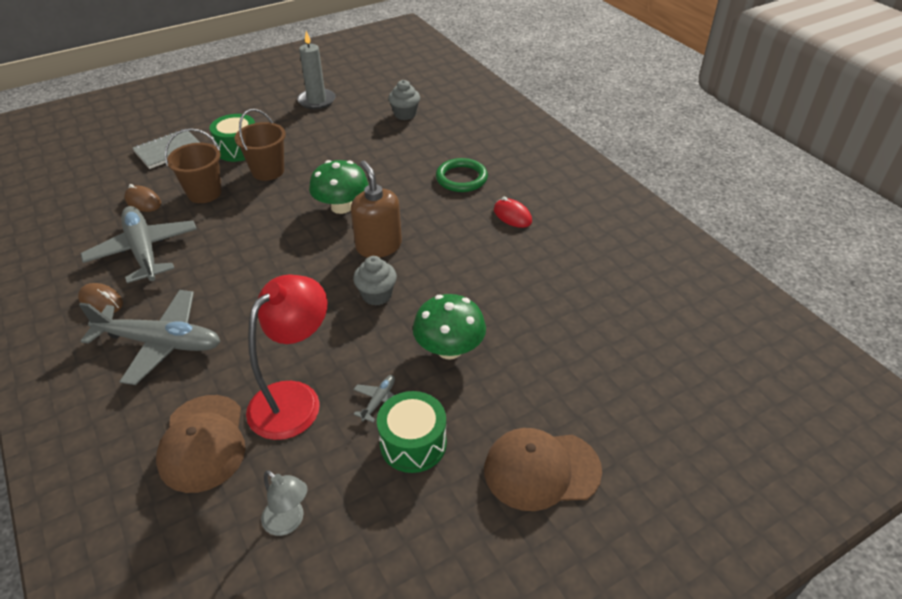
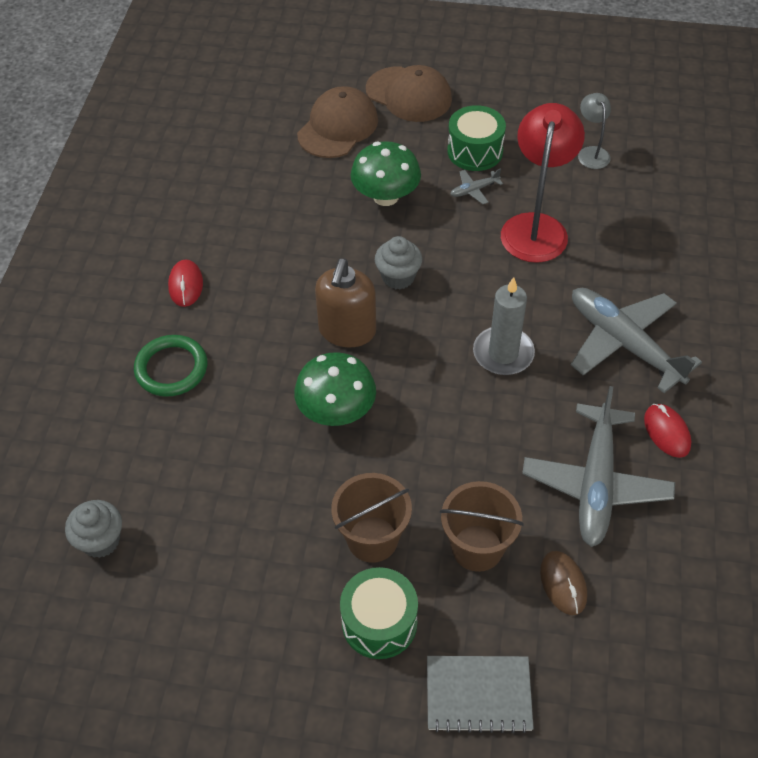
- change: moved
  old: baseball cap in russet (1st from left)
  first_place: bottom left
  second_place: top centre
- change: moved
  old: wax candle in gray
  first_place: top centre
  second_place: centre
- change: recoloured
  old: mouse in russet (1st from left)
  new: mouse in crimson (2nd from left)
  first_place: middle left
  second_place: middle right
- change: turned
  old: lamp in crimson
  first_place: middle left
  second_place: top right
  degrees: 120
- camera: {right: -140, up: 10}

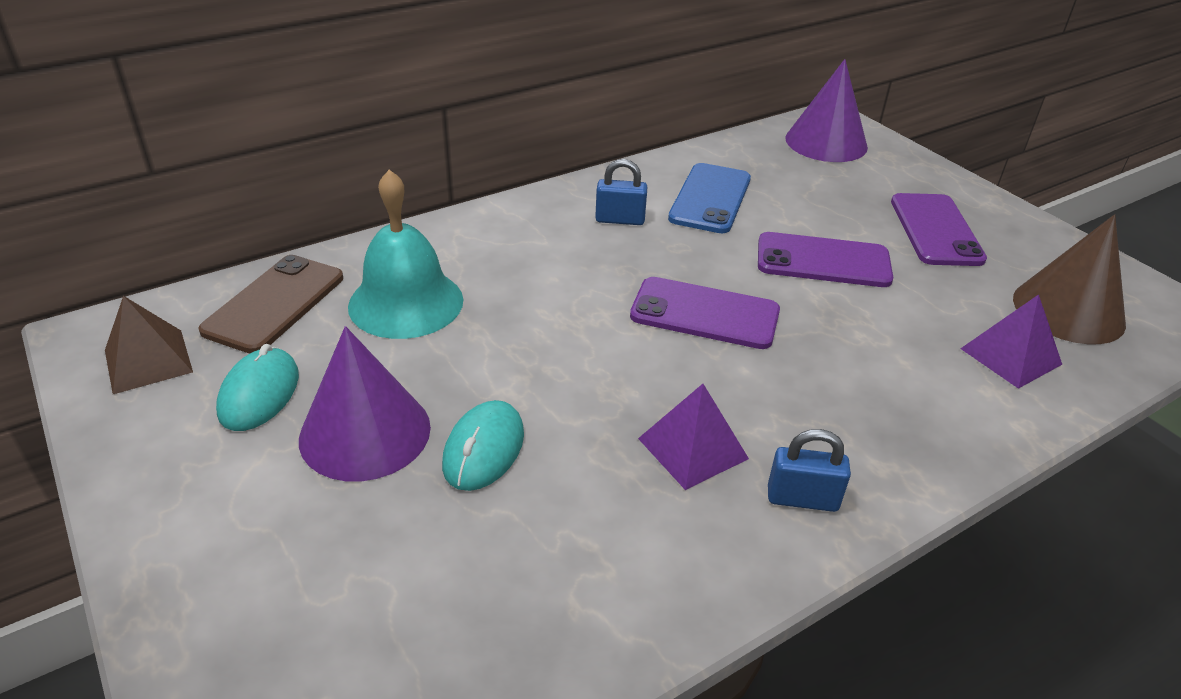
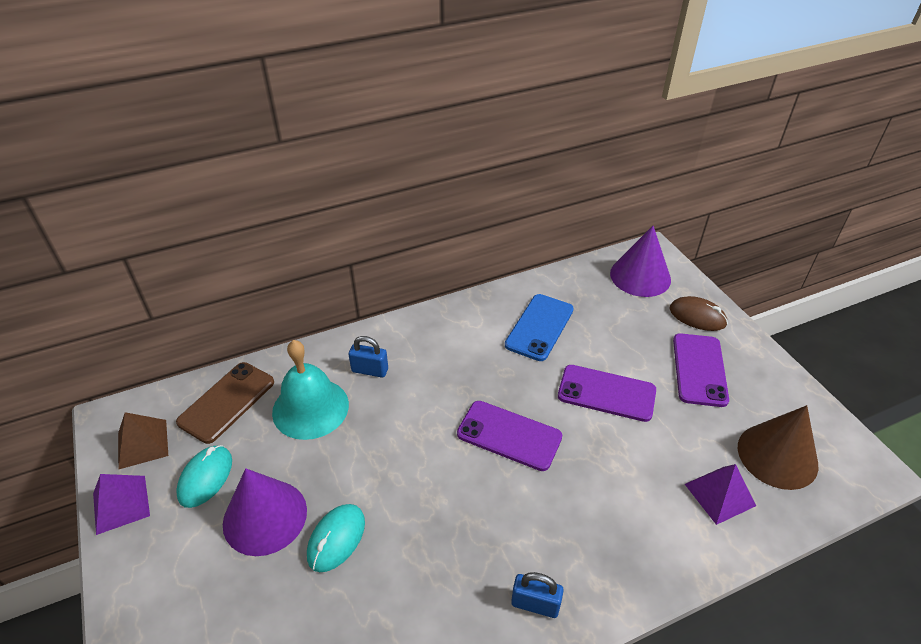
- change: added
  new: mouse in russet
  second_place: middle right
- change: moved
  old: padlock in royal blue (1st from left)
  first_place: top centre
  second_place: centre
- change: moved
  old: pyramid in violet (1st from left)
  first_place: centre
  second_place: bottom left
- camera: {right: 10, up: 5}

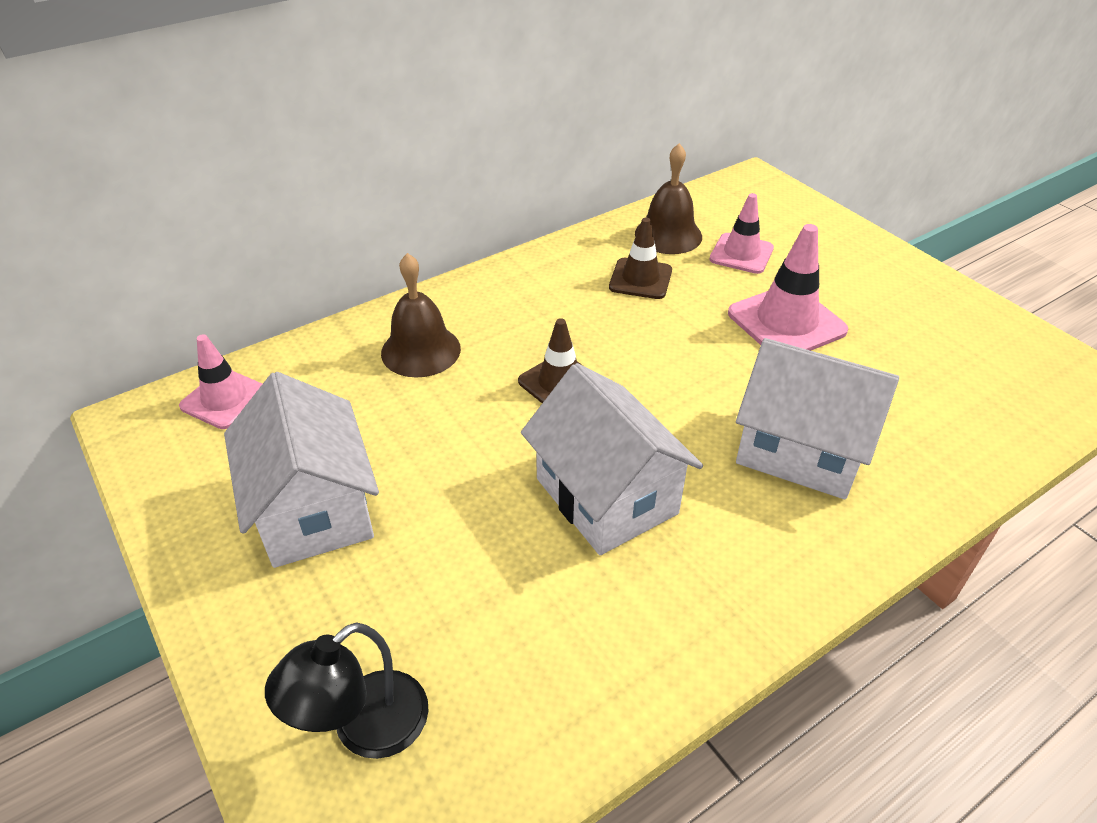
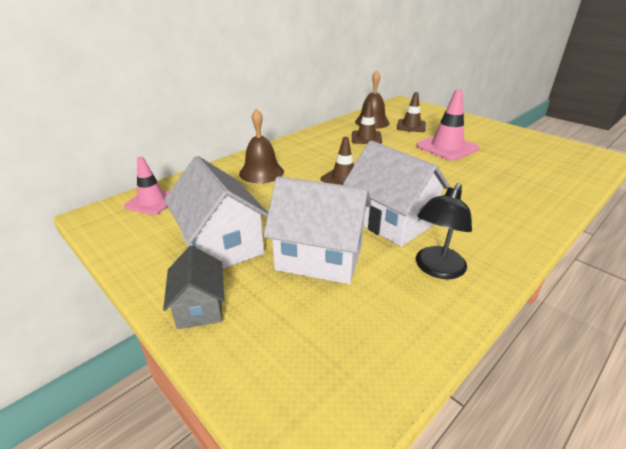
- change: added
  new: house in gray
  second_place: middle left
- change: moved
  old: lamp in ebony
  first_place: bottom left
  second_place: middle right
- change: moved
  old: house in pure white (3rd from left in the first image)
  new: house in pure white (2nd from left)
  first_place: middle right
  second_place: centre
- change: recoloured
  old: road cone in pink (2nd from left)
  new: road cone in russet (3rd from left)
  first_place: top right
  second_place: top centre
- camera: {right: -10, up: -10}

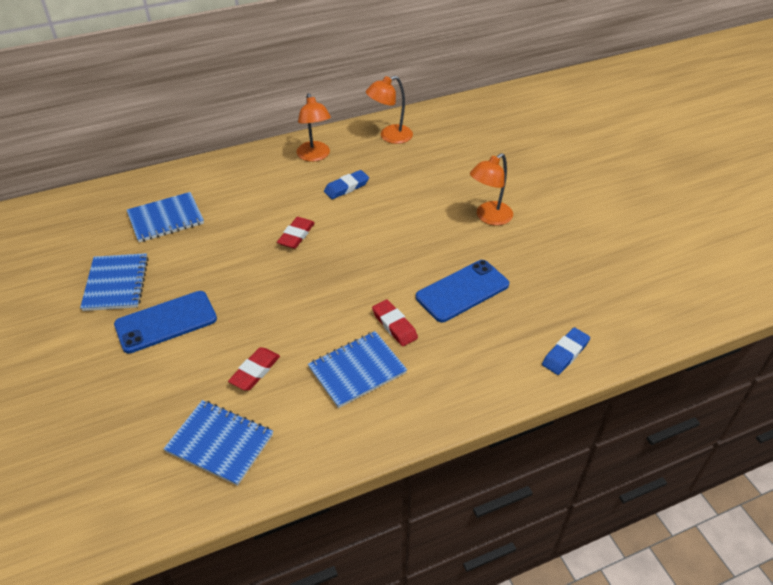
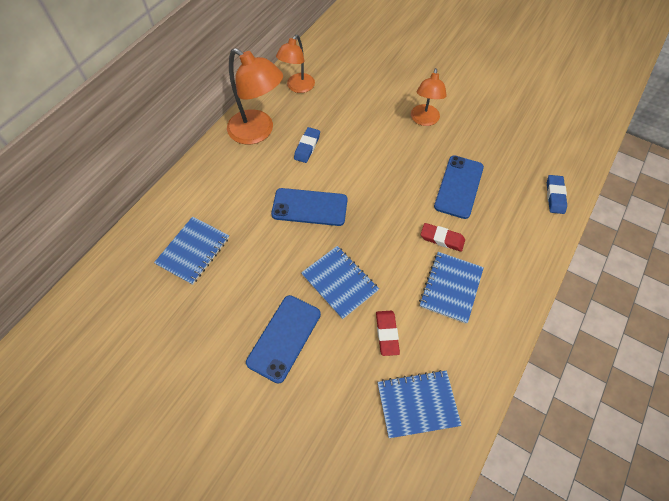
- change: moved
  old: notebook in royal blue (1st from left in the first image)
  new: notebook in royal blue (2nd from left)
  first_place: middle left
  second_place: centre
- change: replaced
  old: pencil eraser in crimson (2nd from left)
  new: phone in royal blue (2nd from left)
  first_place: centre
  second_place: centre
- change: resized
  old: lamp in orange (1st from left)
  first_place: top centre
  second_place: top centre
  factor: 1.56
- camera: {right: -35, up: 15}

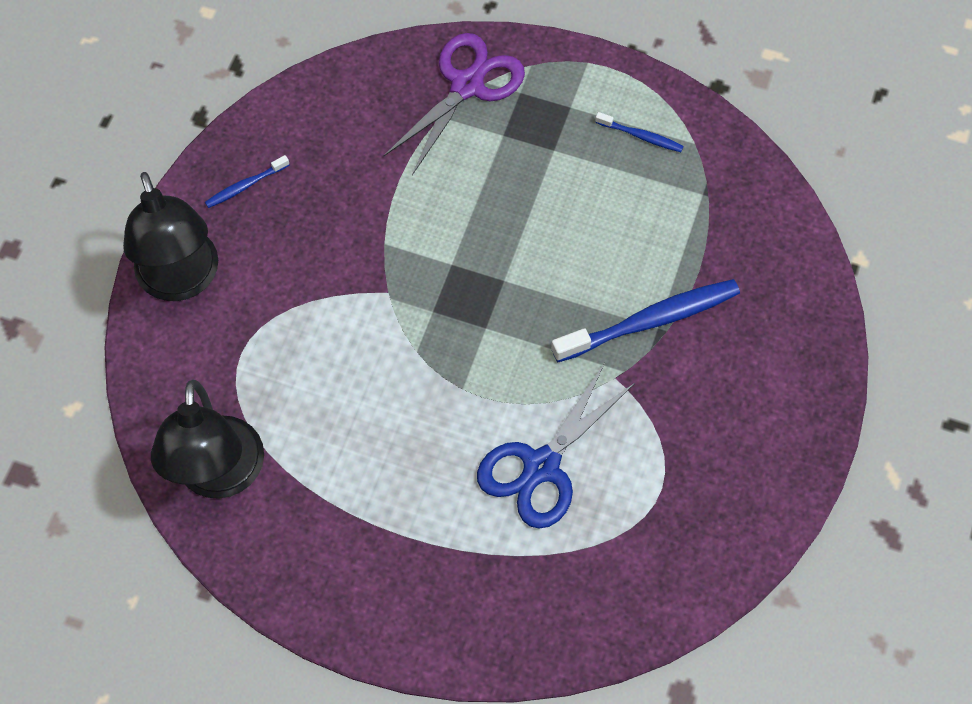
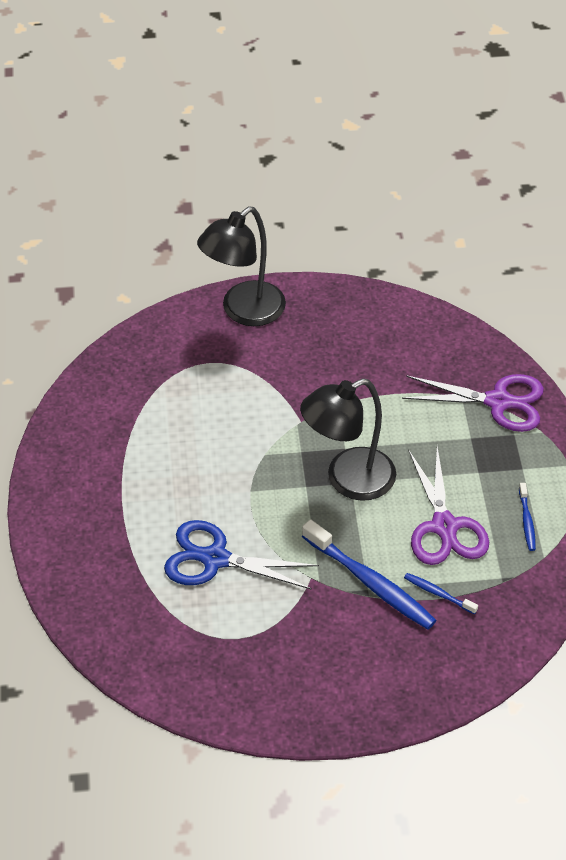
- change: added
  new: scissors in violet (1st from left)
  second_place: middle right
- change: moved
  old: lamp in ebony (2nd from left)
  first_place: middle left
  second_place: centre
- change: moved
  old: dental brush in royal blue (1st from left in the first image)
  new: dental brush in royal blue (2nd from left)
  first_place: top left
  second_place: bottom right
- camera: {right: 65, up: -15}

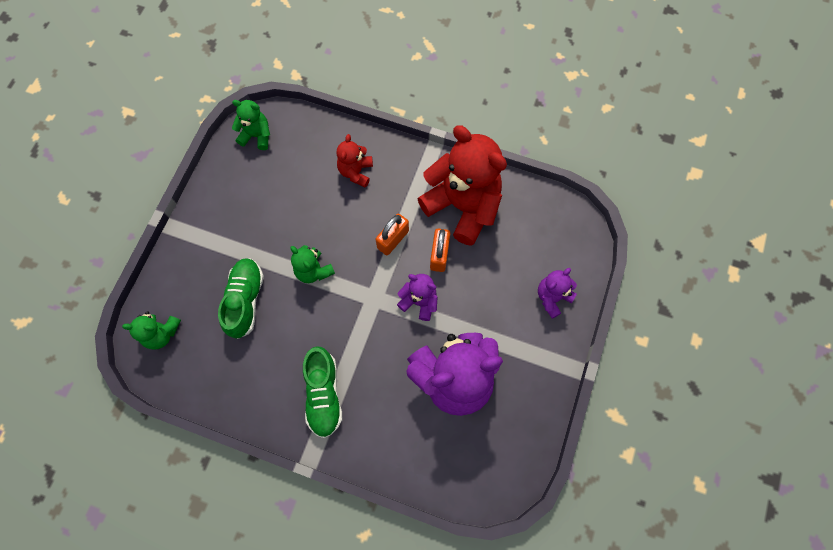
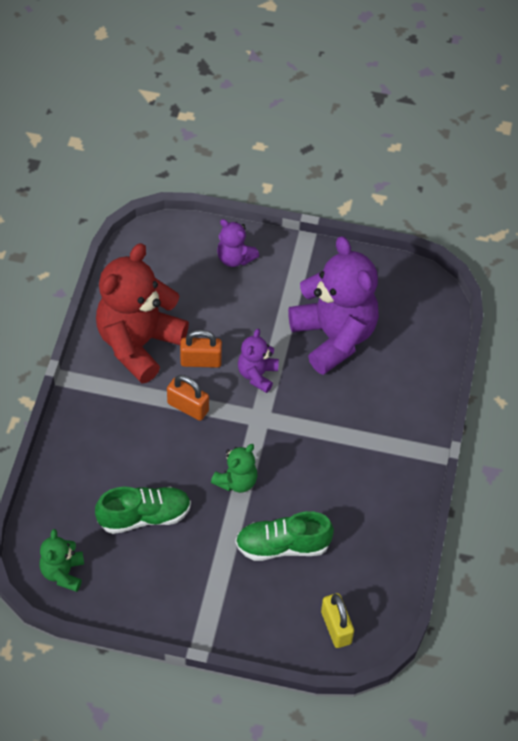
- change: removed
  old: teddy in crimson (1st from left)
  first_place: top centre
- change: moved
  old: lace-up shoe in emerald (2nd from left in the first image)
  new: lace-up shoe in emerald (1st from left)
  first_place: bottom centre
  second_place: bottom left
- change: replaced
  old: teddy in emerald (1st from left)
  new: padlock in golden
  first_place: middle left
  second_place: bottom centre
- camera: {right: -100, up: -15}

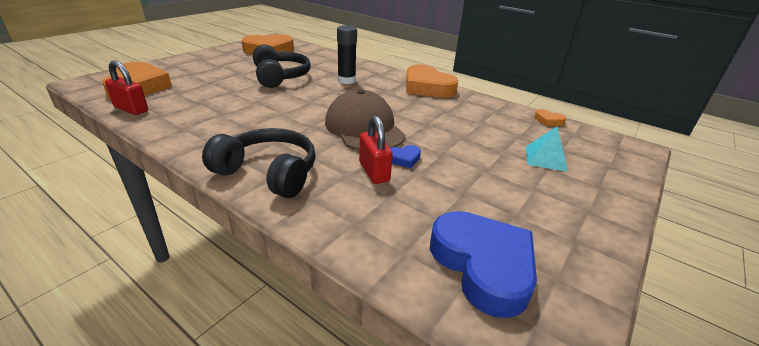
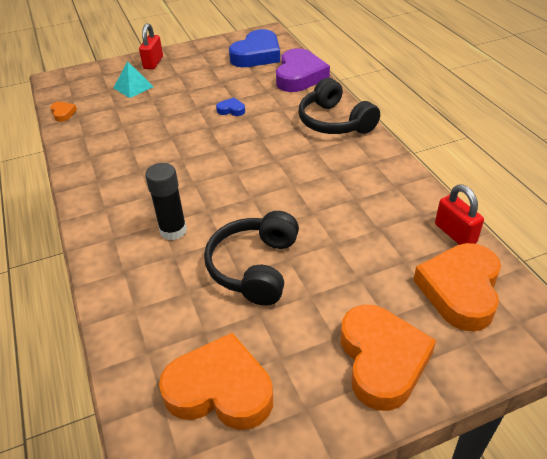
- change: removed
  old: baseball cap in russet
  first_place: centre
- change: added
  new: heart shape in violet
  second_place: top centre
- change: moved
  old: padlock in crimson (2nd from left in the first image)
  new: padlock in crimson (1st from left)
  first_place: centre
  second_place: top left
- change: moved
  old: heart shape in orange (3rd from left)
  first_place: top centre
  second_place: bottom right
- change: turned
  old: heart shape in royal blue (2nd from left)
  first_place: bottom centre
  second_place: top centre
  degrees: -150
- camera: {right: -145, up: 10}

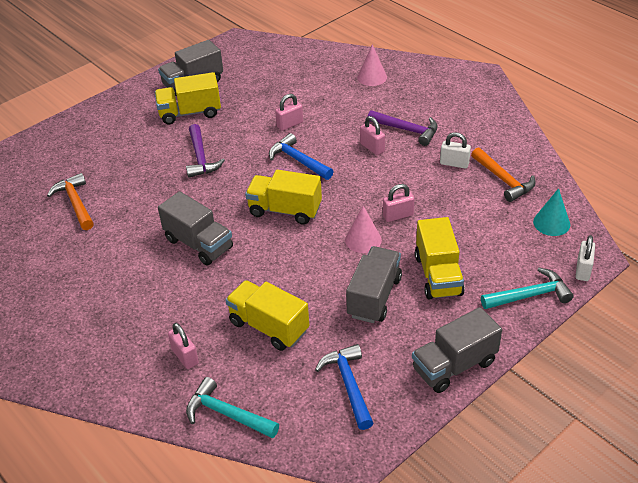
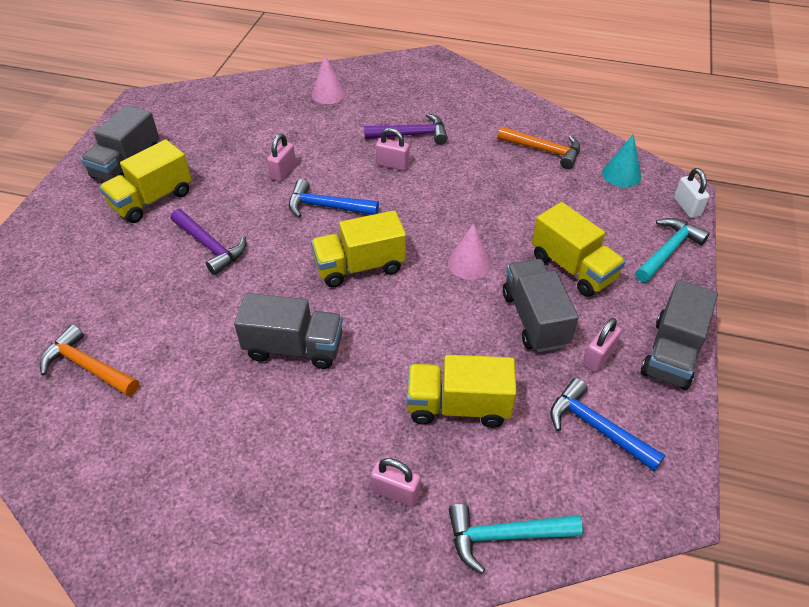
- change: removed
  old: padlock in pure white (1st from left)
  first_place: top right
- change: moved
  old: padlock in pink (4th from left)
  first_place: centre
  second_place: middle right
- camera: {right: -35, up: 5}

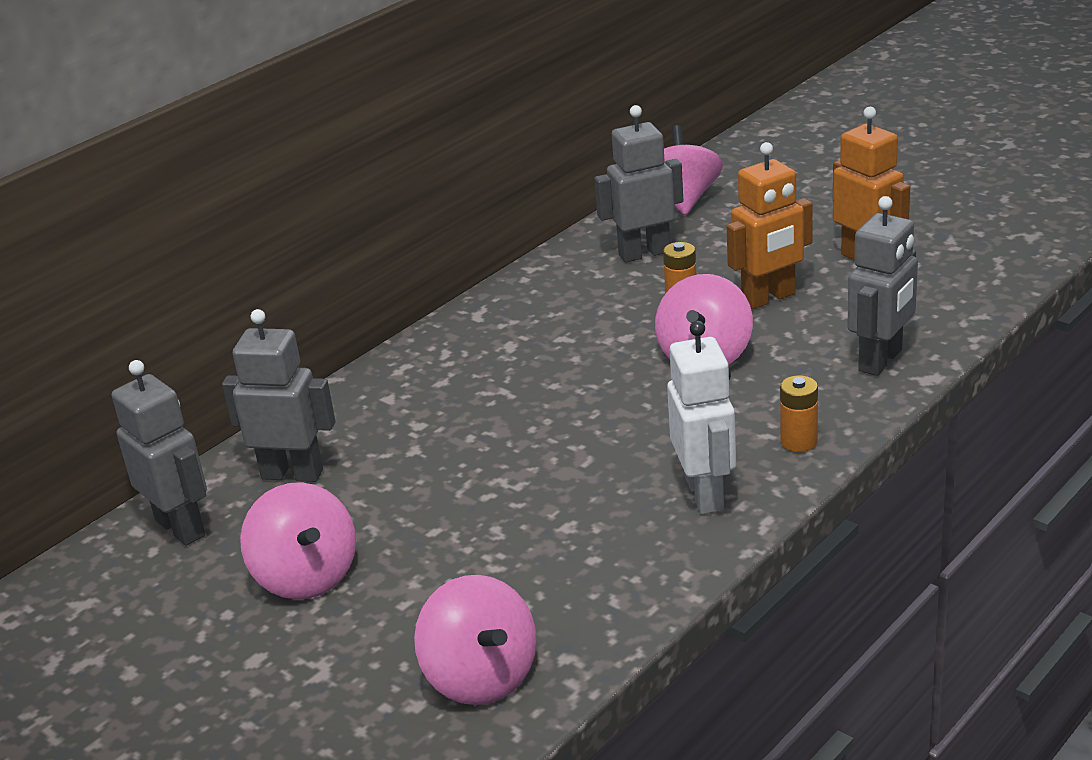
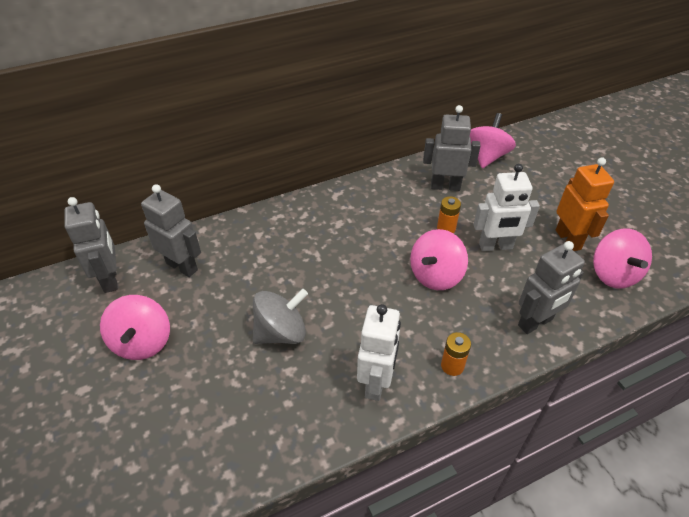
- change: added
  new: whirligig in gray
  second_place: centre
- change: moved
  old: whirligig in pink (2nd from left in the first image)
  new: whirligig in pink (4th from left)
  first_place: bottom centre
  second_place: middle right
- change: recoloured
  old: robot figure in orange (1st from left)
  new: robot figure in pure white (2nd from left)
  first_place: top right
  second_place: middle right
- camera: {right: 20, up: 15}

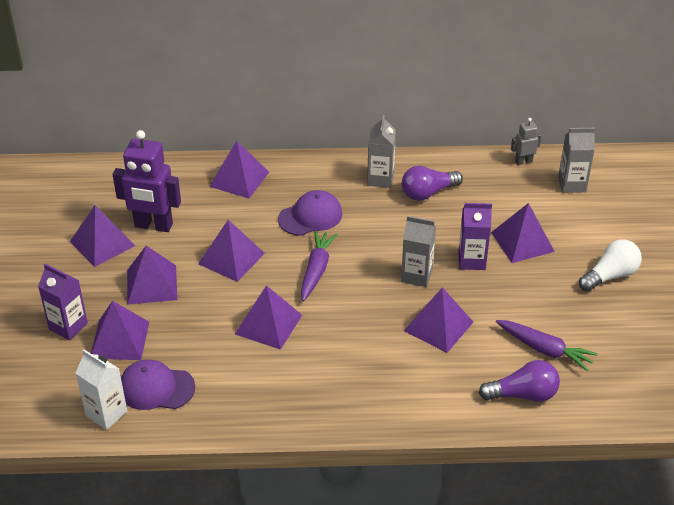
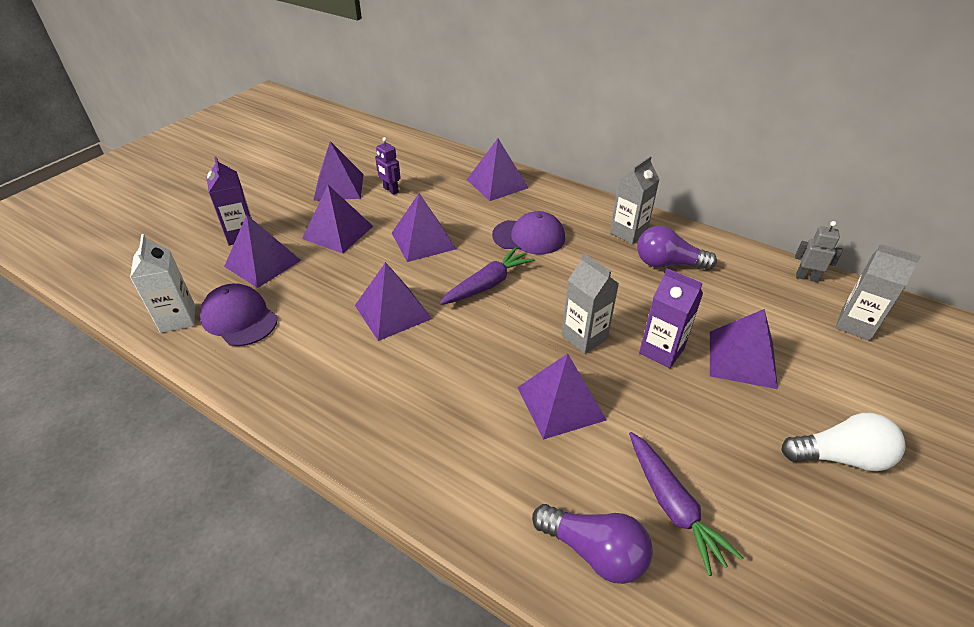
- change: resized
  old: robot figure in violet
  first_place: middle left
  second_place: top centre
  factor: 0.49
- camera: {right: 35, up: 0}

